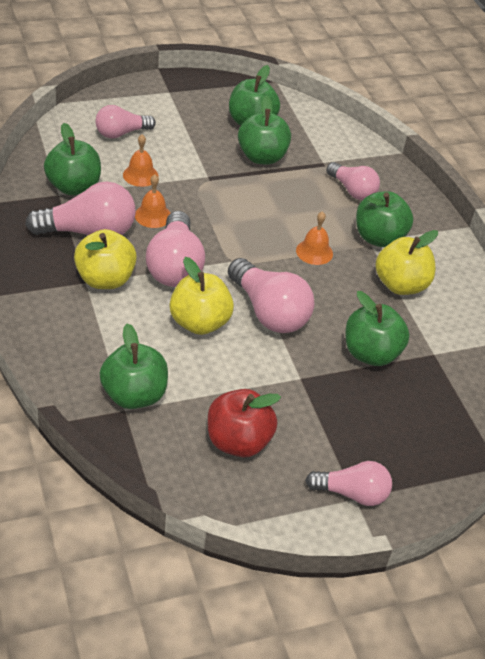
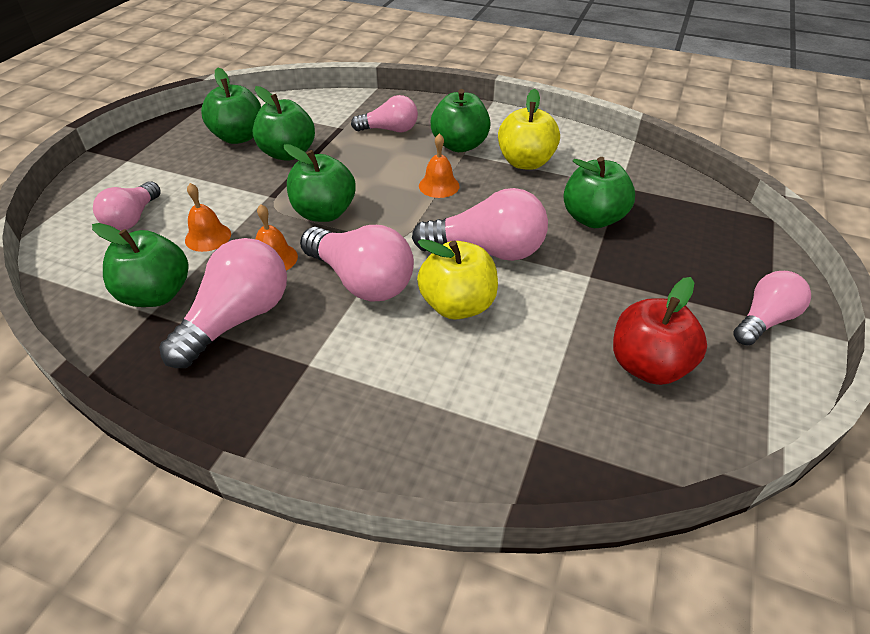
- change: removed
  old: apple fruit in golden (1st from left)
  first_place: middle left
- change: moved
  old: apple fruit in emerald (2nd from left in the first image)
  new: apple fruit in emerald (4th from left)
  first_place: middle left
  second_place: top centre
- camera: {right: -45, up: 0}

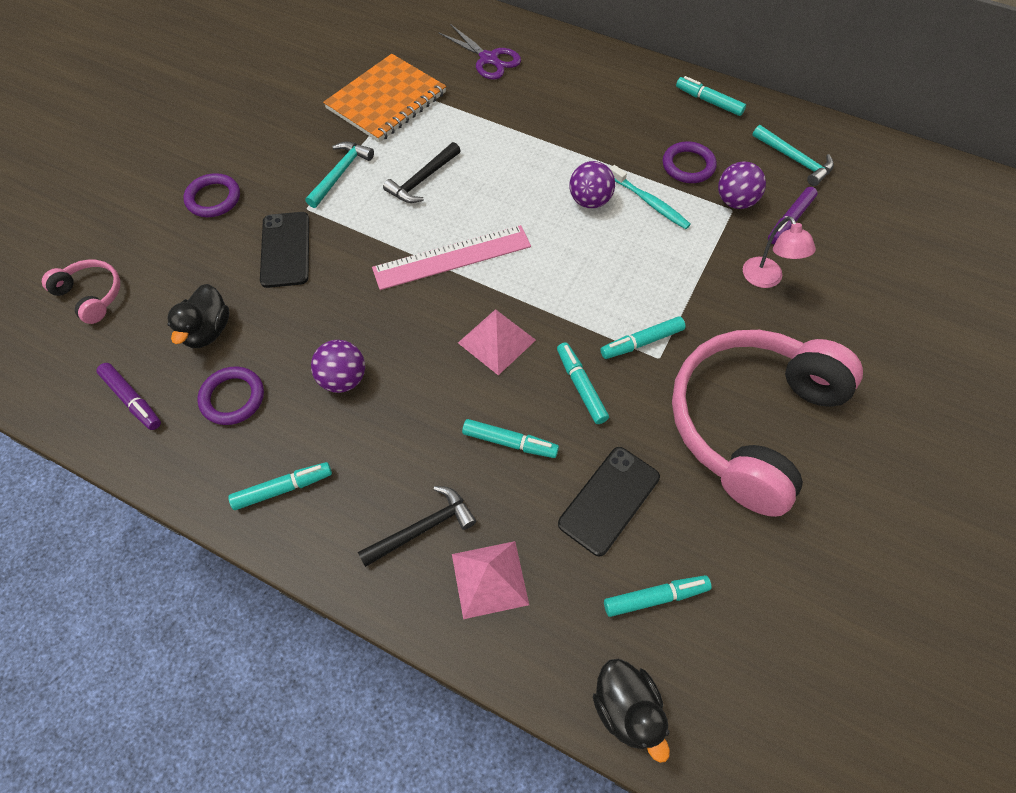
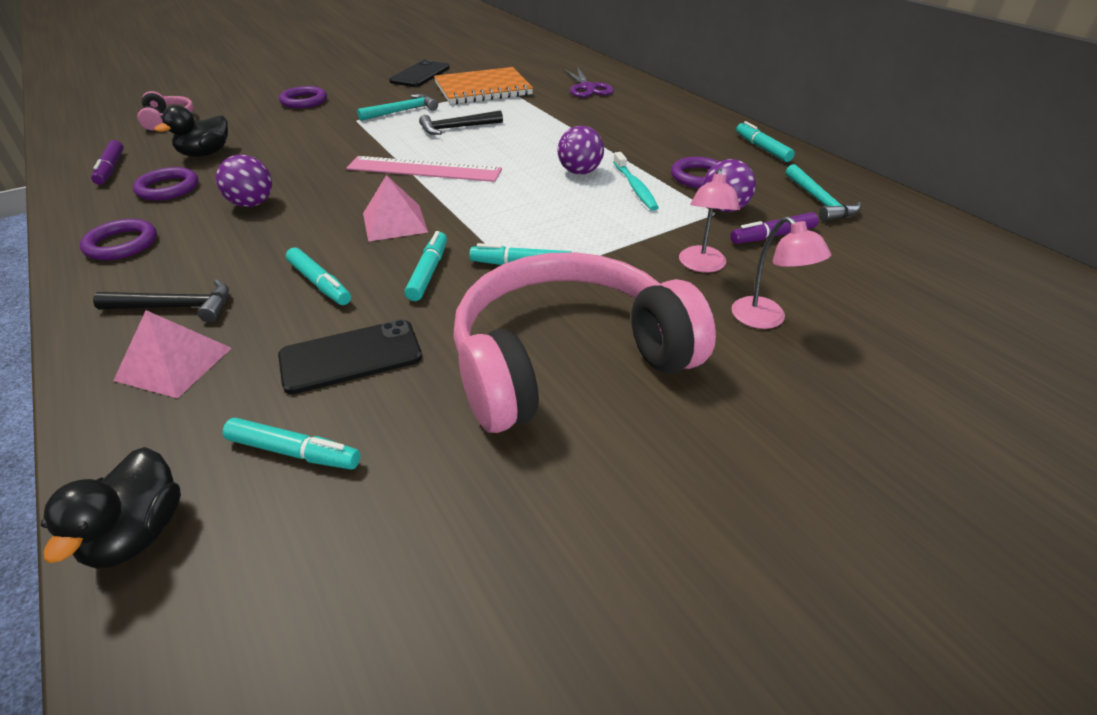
- change: added
  new: lamp in pink (2nd from left)
  second_place: middle right
- change: moved
  old: phone in ebony (1st from left in the first image)
  new: phone in ebony (2nd from left)
  first_place: top left
  second_place: top centre
- change: replaced
  old: felt pen in teal (1st from left)
  new: hoop in violet (1st from left)
  first_place: middle left
  second_place: middle left
- camera: {right: 30, up: -20}

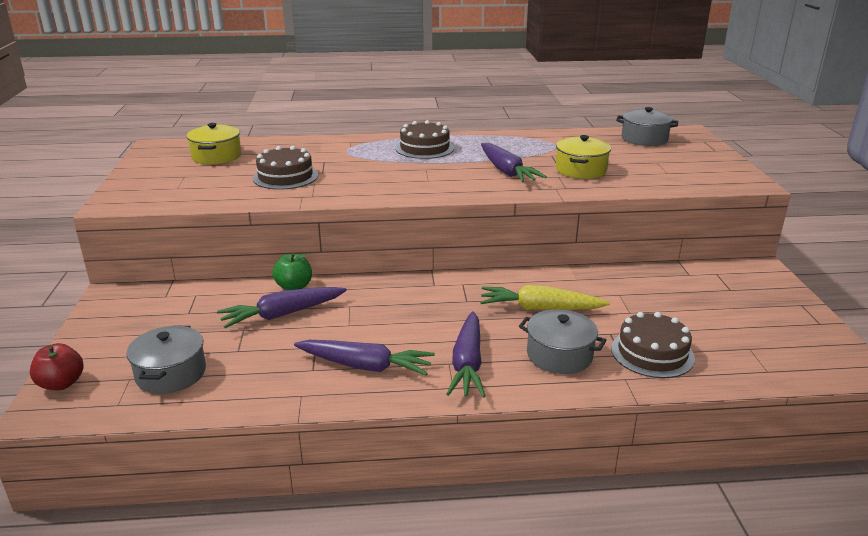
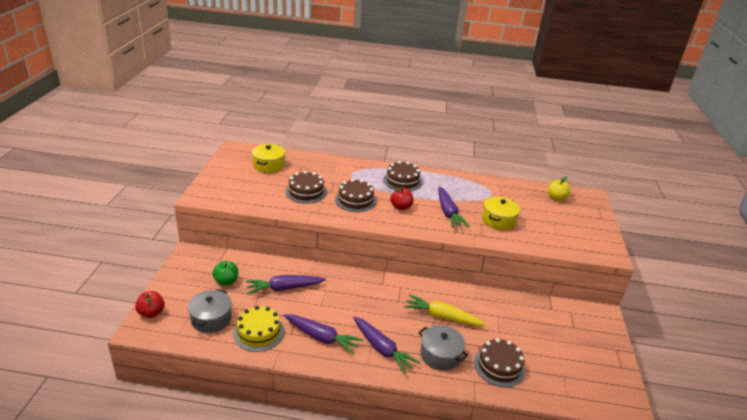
- change: added
  new: cake in golden
  second_place: bottom centre
- change: added
  new: cake in russet (2nd from left)
  second_place: centre
- change: added
  new: apple fruit in crimson (2nd from left)
  second_place: centre
- change: moved
  old: apple fruit in emerald
  first_place: centre
  second_place: middle left
- change: replaced
  old: stockpot in gray (3rd from left)
  new: apple fruit in golden
  first_place: top right
  second_place: middle right
- change: turned
  old: toy carrot in violet (3rd from left)
  first_place: centre
  second_place: bottom centre
  degrees: -60
- camera: {right: 10, up: 5}

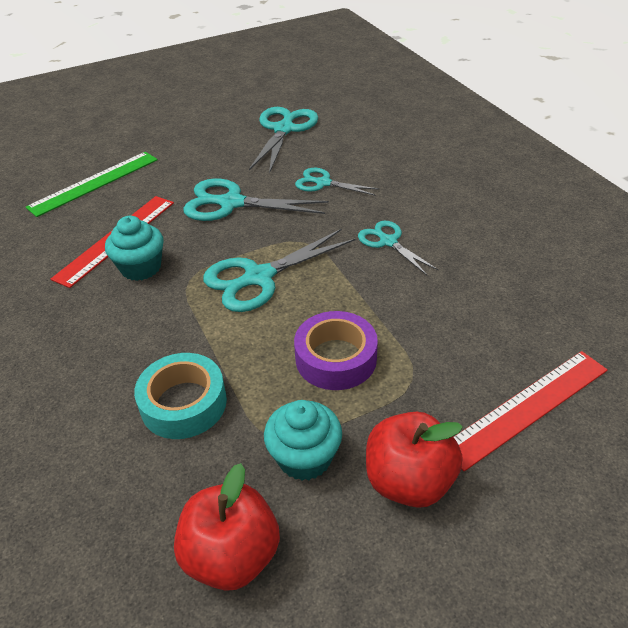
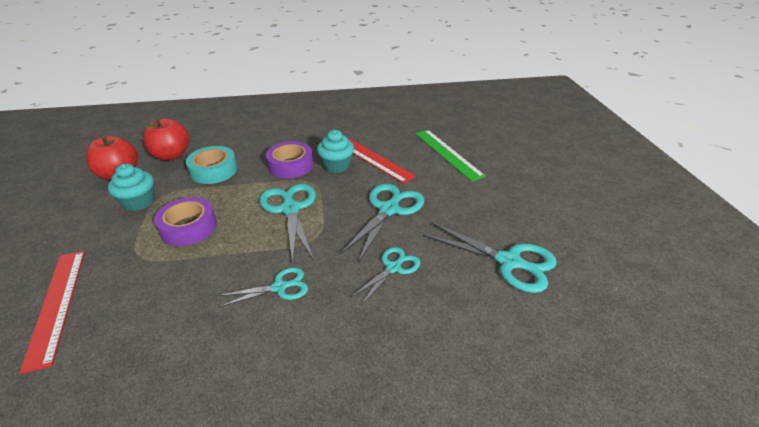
- change: added
  new: tape in violet (2nd from left)
  second_place: centre
- change: moved
  old: apple fruit in crimson (2nd from left)
  first_place: bottom centre
  second_place: top left
- camera: {right: 105, up: -5}

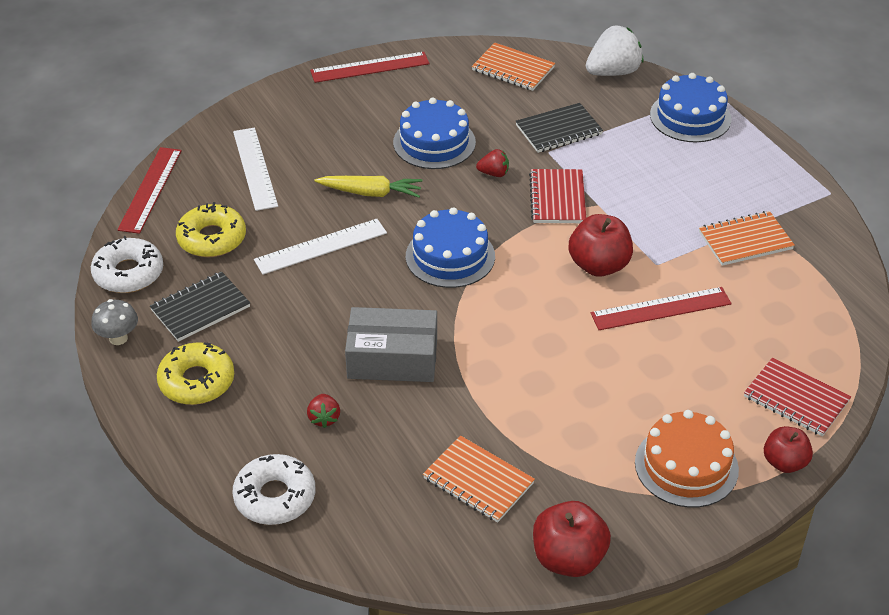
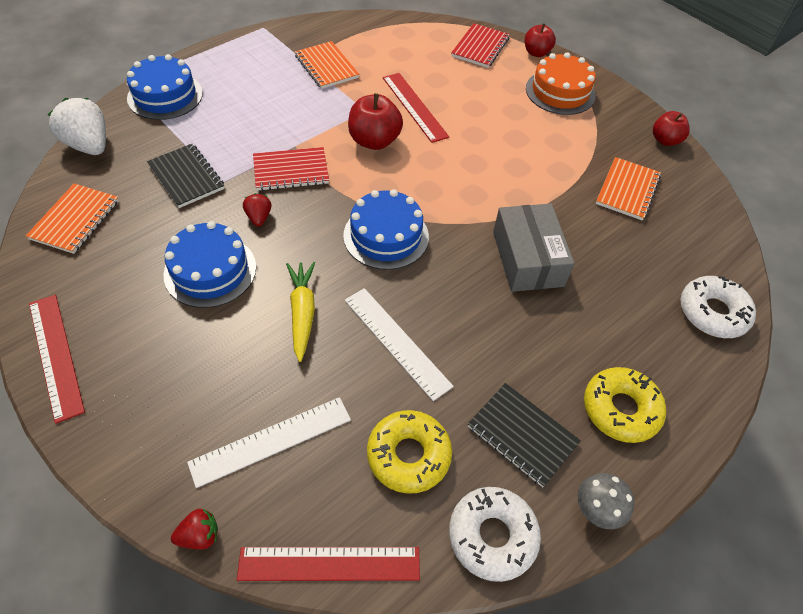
- change: moved
  old: strawberry in crimson (1st from left)
  first_place: bottom centre
  second_place: bottom left
- change: resized
  old: apple fruit in crimson (1st from left in the first image)
  first_place: bottom centre
  second_place: top right
  factor: 0.66
- camera: {right: -105, up: 10}

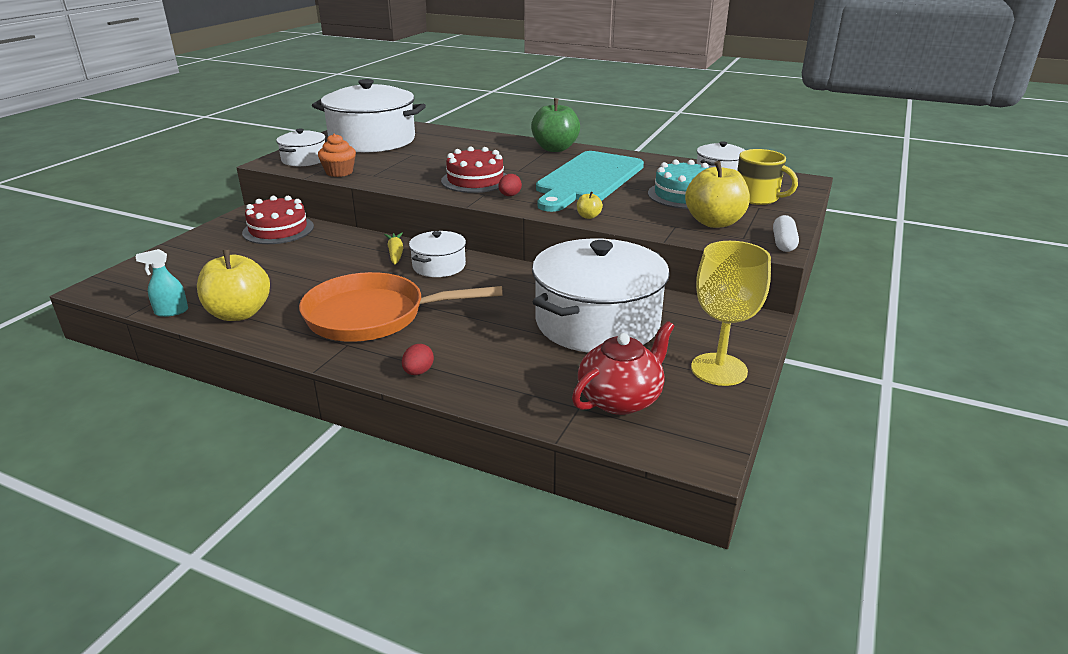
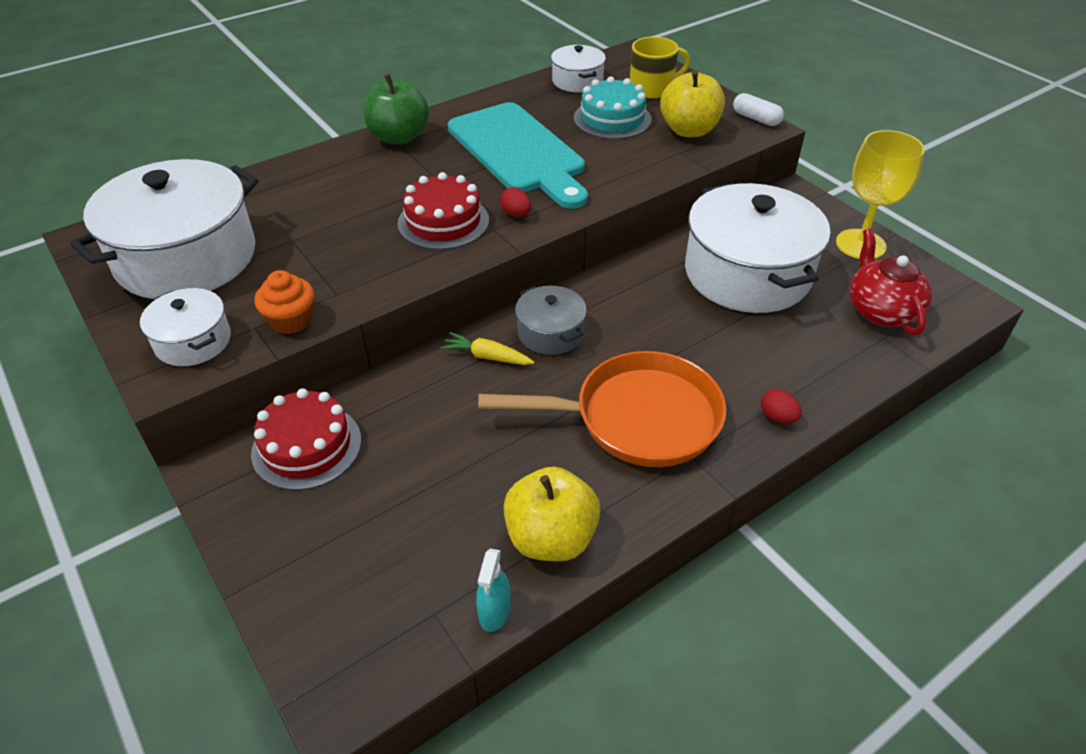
- change: removed
  old: apple fruit in golden (2nd from left)
  first_place: top centre
- change: recoloured
  old: stockpot in pure white (3rd from left)
  new: stockpot in gray
  first_place: centre
  second_place: centre
- change: turned
  old: pan in orange
  first_place: centre
  second_place: centre
  degrees: -120
- camera: {right: -60, up: 15}

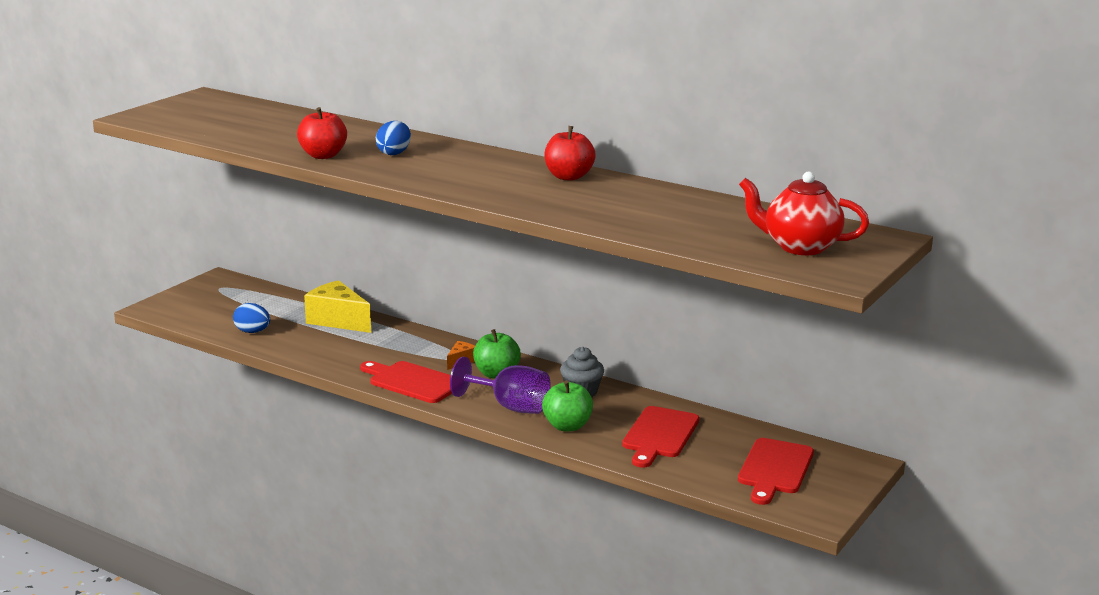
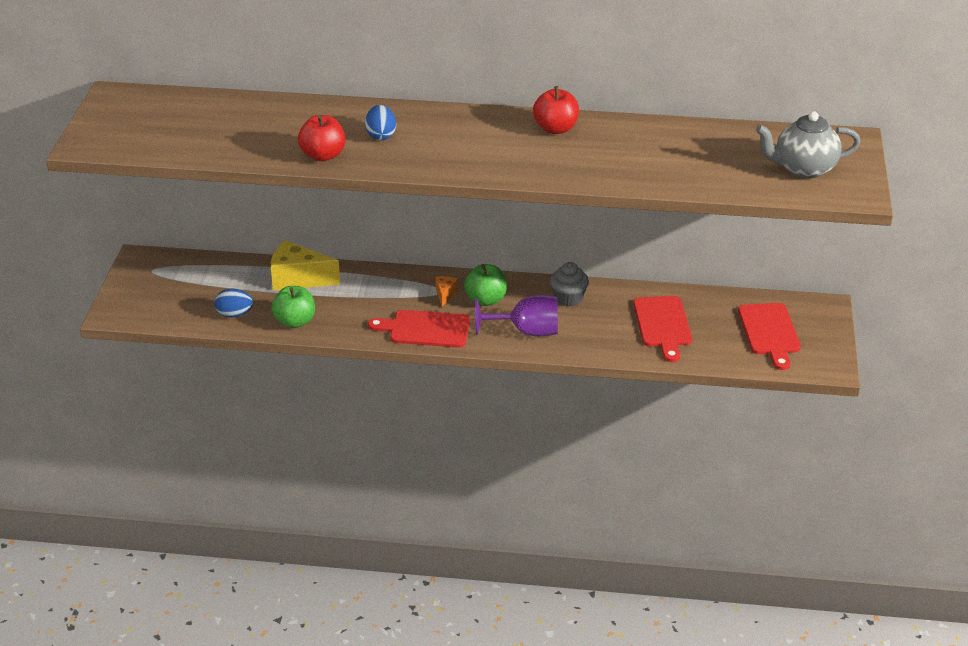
- change: moved
  old: apple fruit in emerald (2nd from left in the first image)
  new: apple fruit in emerald (1st from left)
  first_place: bottom centre
  second_place: middle left
- change: recoloured
  old: tea pot in crimson
  new: tea pot in gray
  first_place: middle right
  second_place: top right
- camera: {right: -25, up: 15}

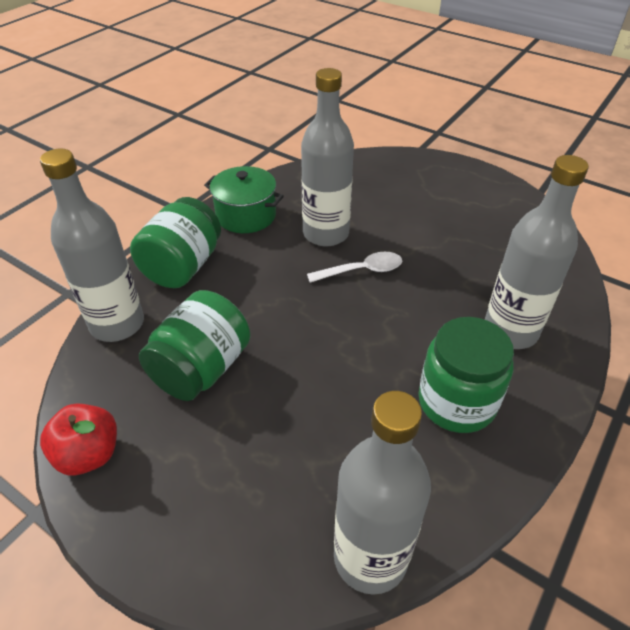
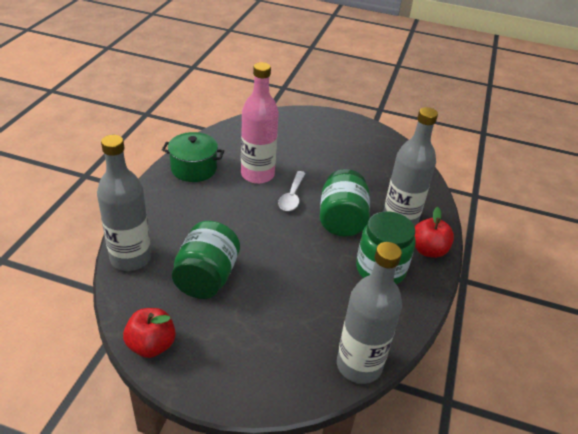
- change: added
  new: apple fruit in crimson (2nd from left)
  second_place: middle right
- change: moved
  old: preserve jar in emerald (1st from left in the first image)
  new: preserve jar in emerald (2nd from left)
  first_place: middle left
  second_place: centre
- change: recoloured
  old: drink bottle in gray (2nd from left)
  new: drink bottle in pink
  first_place: top centre
  second_place: top centre
- change: turned
  old: teaspoon in pure white
  first_place: centre
  second_place: centre
  degrees: 135
- camera: {right: -20, up: -5}

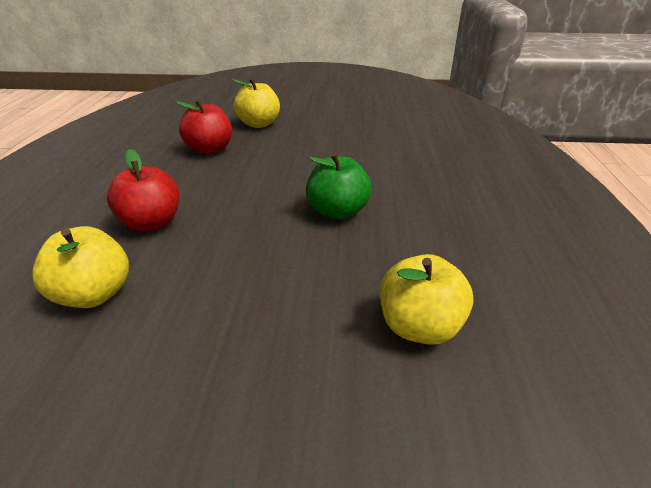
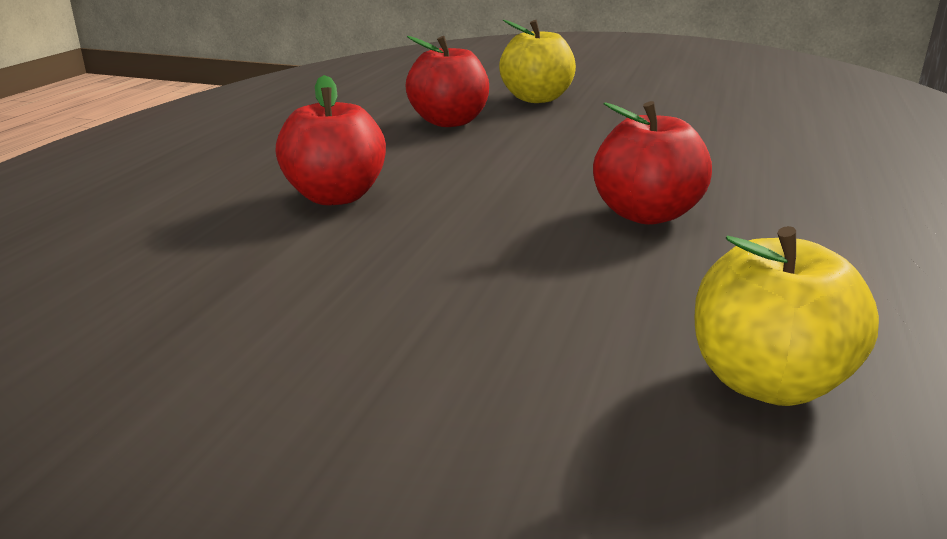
- change: removed
  old: apple fruit in golden (1st from left)
  first_place: middle left
- change: recoloured
  old: apple fruit in emerald
  new: apple fruit in crimson (3rd from left)
  first_place: centre
  second_place: top right
- camera: {right: 15, up: -10}

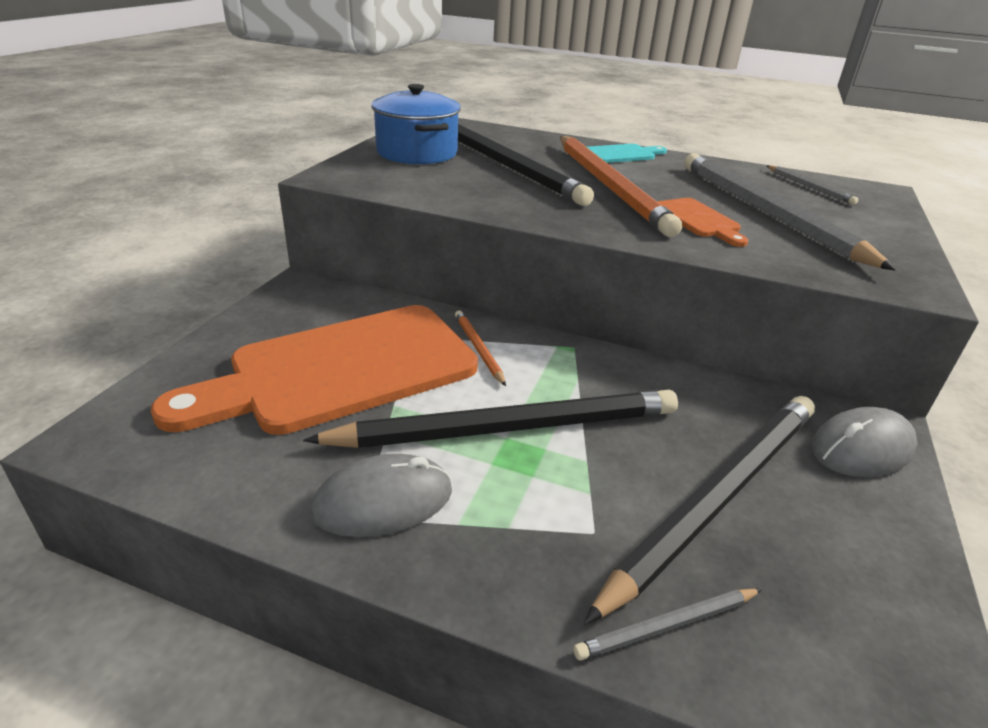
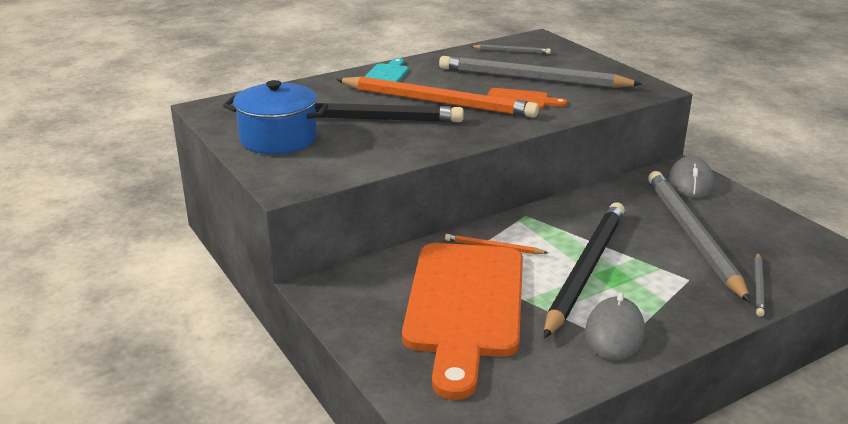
- change: recoloured
  old: lead pencil in ebony (3rd from left)
  new: lead pencil in gray (3rd from left)
  first_place: bottom right
  second_place: middle right
- camera: {right: -50, up: -5}

